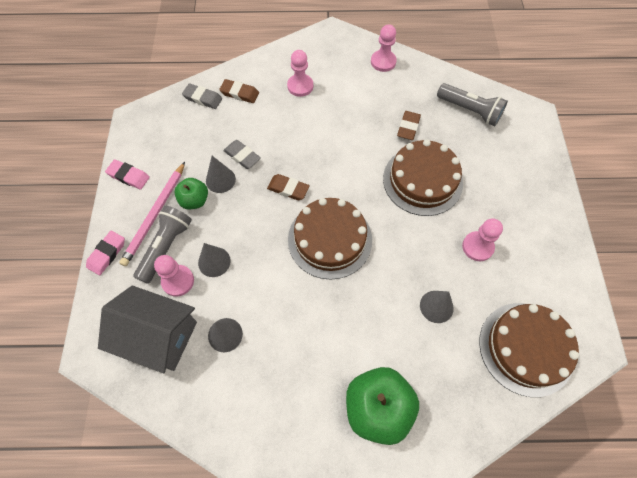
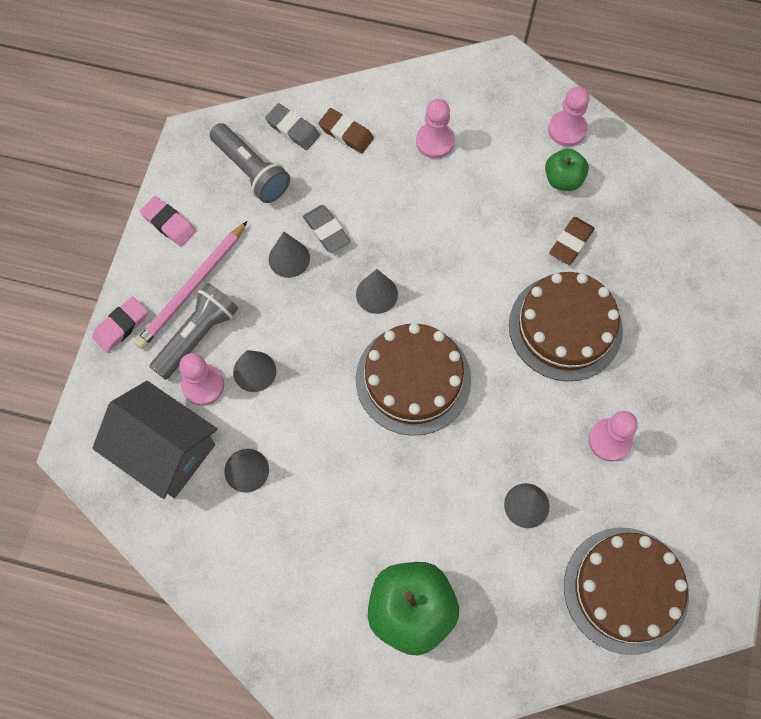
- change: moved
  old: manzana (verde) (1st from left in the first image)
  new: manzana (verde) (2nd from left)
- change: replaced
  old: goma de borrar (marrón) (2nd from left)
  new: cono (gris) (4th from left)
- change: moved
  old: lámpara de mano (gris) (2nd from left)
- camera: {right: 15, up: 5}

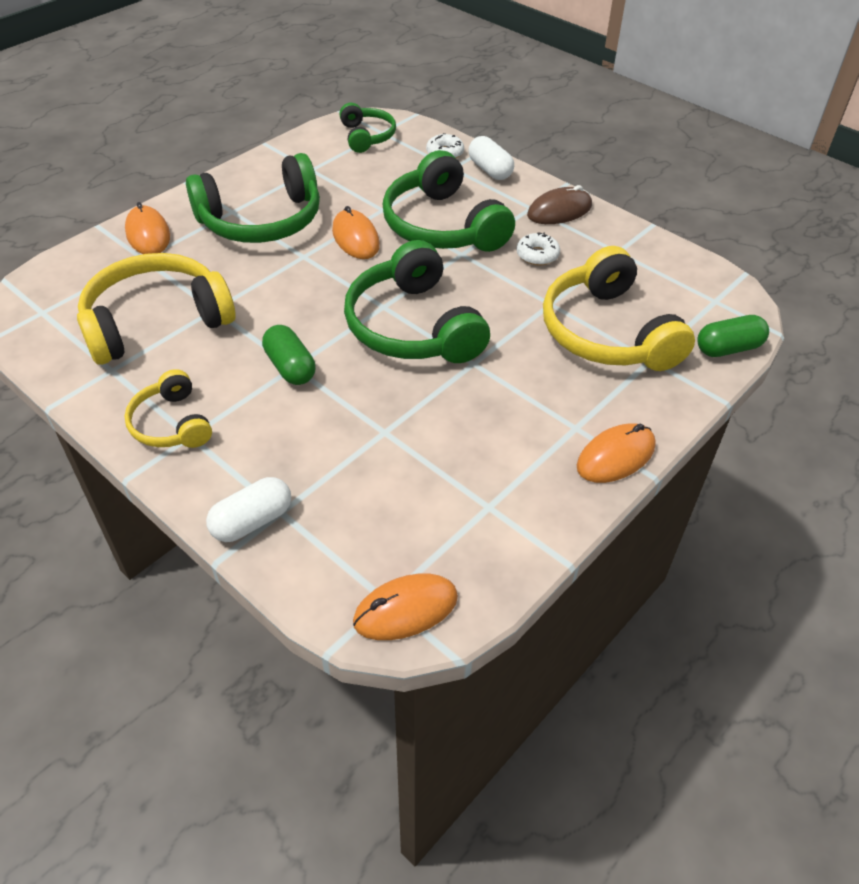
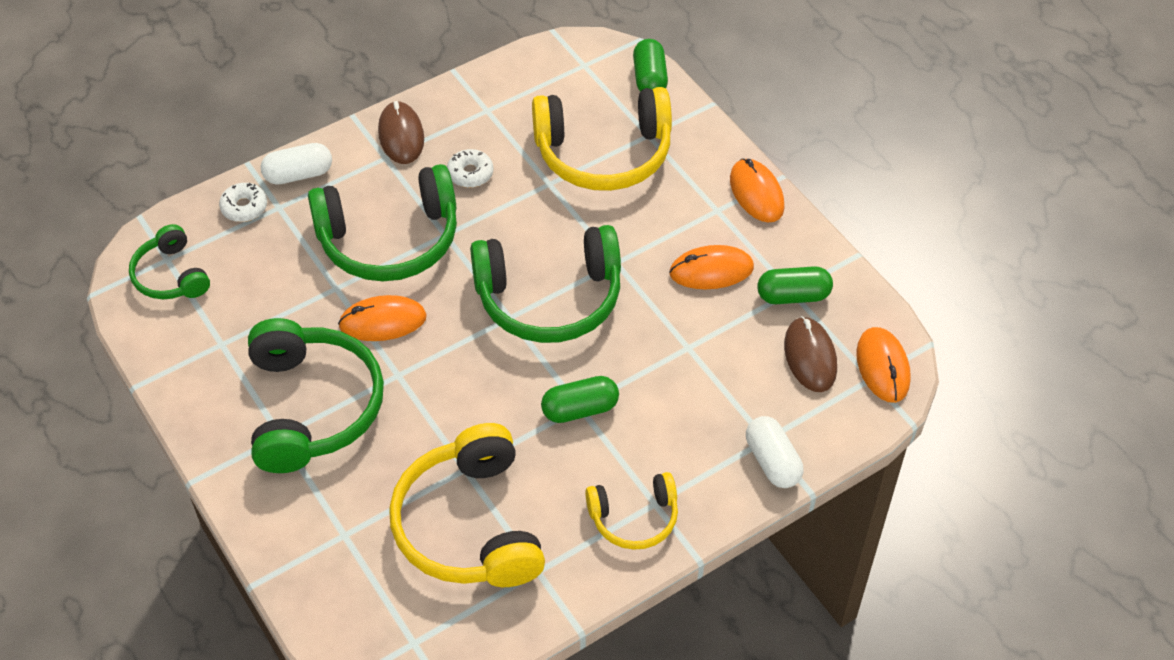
- change: moved
  old: ratón (naranja) (1st from left in the first image)
  new: ratón (naranja) (2nd from left)
- change: turned
  old: auriculares (verde) (2nd from left in the first image)
  degrees: -120
- change: added
  new: cápsula (verde) (3rd from left)
- change: added
  new: ratón (marrón) (2nd from left)
- camera: {right: -75, up: 5}

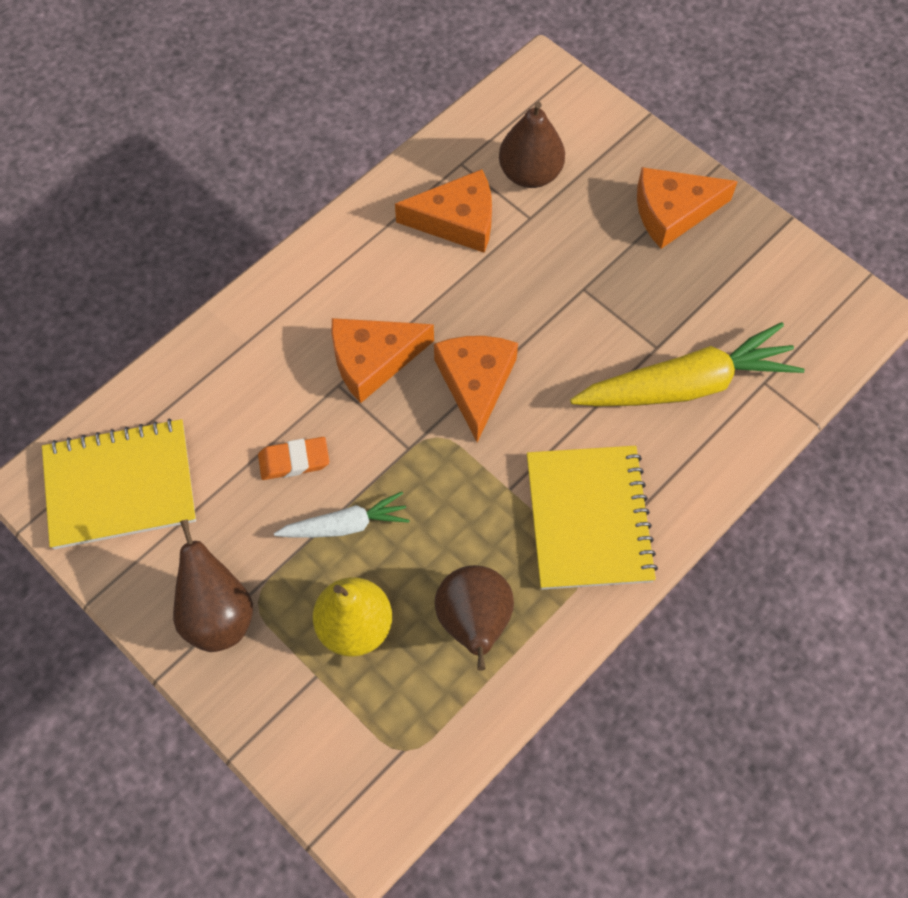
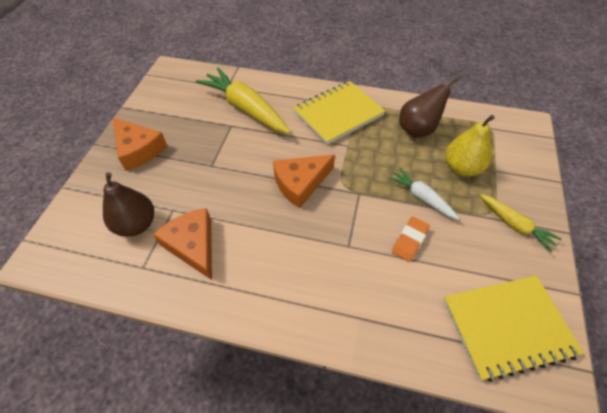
- change: turned
  old: cuaderno (amarillo) (1st from left in the first image)
  degrees: -60
- change: replaced
  old: pera (marrón) (1st from left)
  new: zanahoria (amarillo) (2nd from left)
- change: turned
  old: goma de borrar (naranja)
  degrees: 75
- change: removed
  old: queso (naranja) (1st from left)
- camera: {right: -120, up: -10}

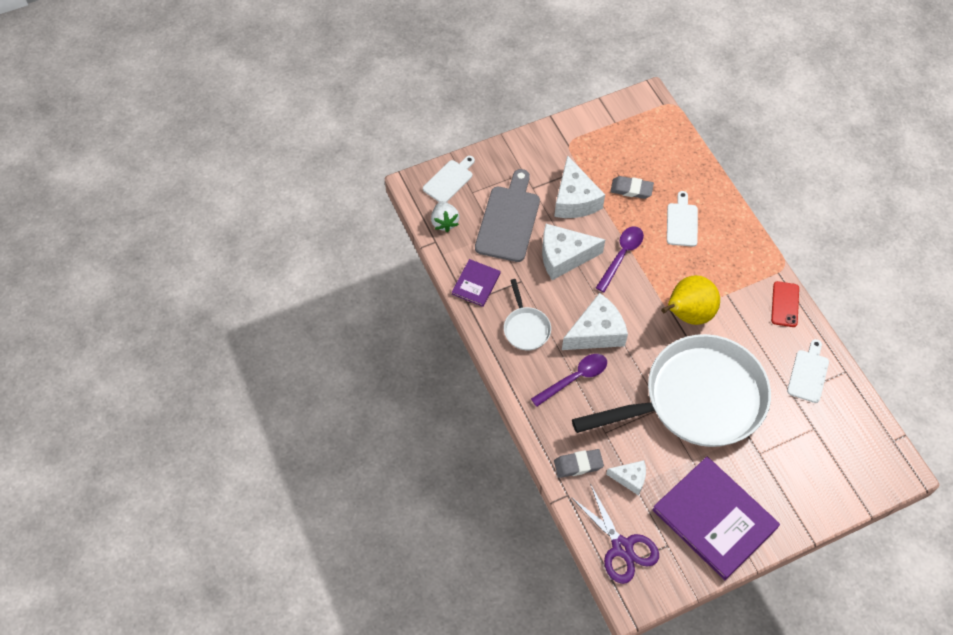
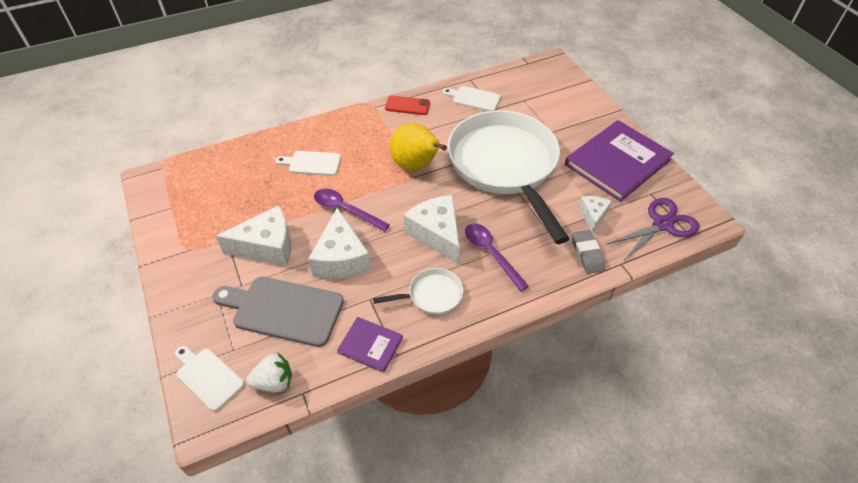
- change: removed
  old: goma de borrar (gris) (2nd from left)
- camera: {right: -90, up: -10}

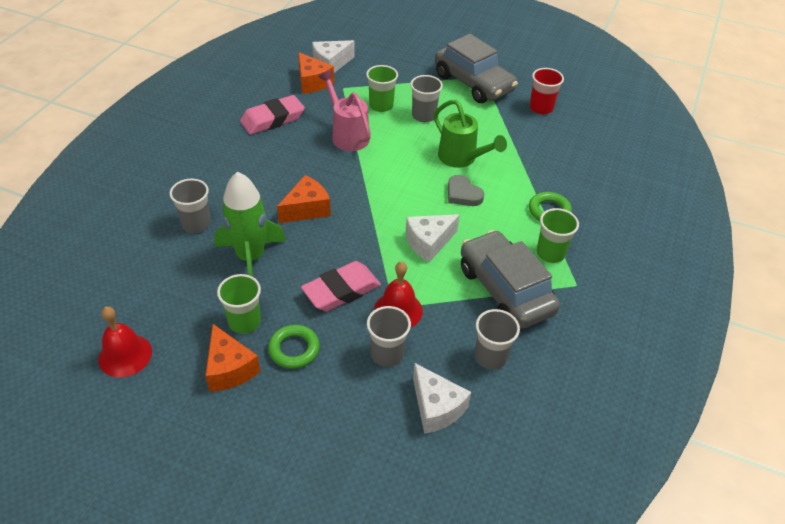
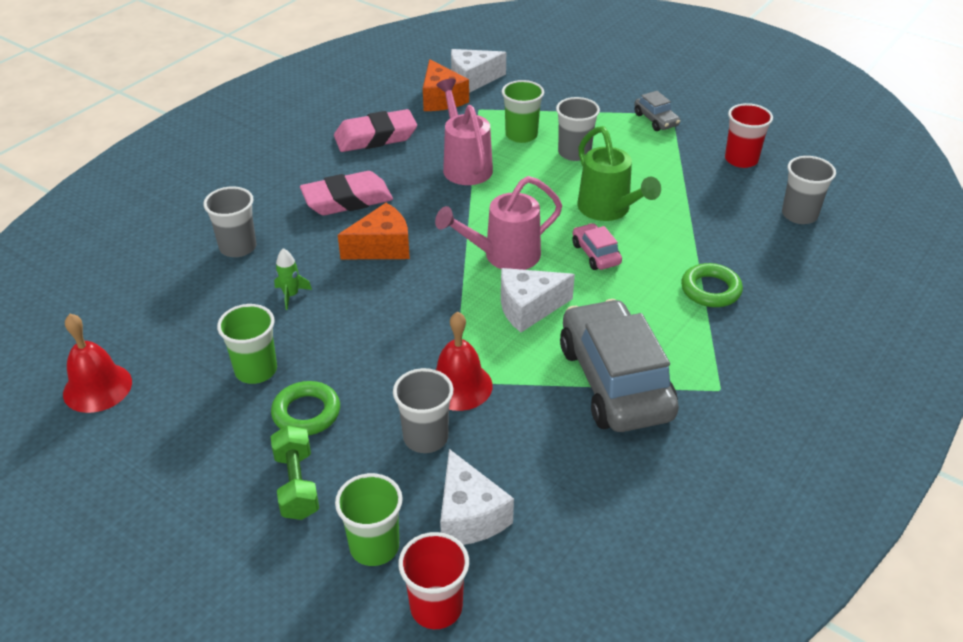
- change: removed
  old: queso (naranja) (1st from left)
- change: resized
  old: cohete (verde)
  factor: 0.41
- change: moved
  old: goma de borrar (rosa) (2nd from left in the first image)
  new: goma de borrar (rosa) (1st from left)
- change: resized
  old: coche (gris) (1st from left in the first image)
  factor: 0.45
- change: replaced
  old: corazón (gris)
  new: coche (rosa)
- change: moved
  old: vaso (gris) (4th from left)
- change: moved
  old: vaso (verde) (3rd from left in the first image)
  new: vaso (verde) (2nd from left)
- change: added
  new: mancuerna (verde)
- change: added
  new: vaso (rojo) (1st from left)
- change: added
  new: regadera (rosa) (2nd from left)
- camera: {right: 15, up: -5}

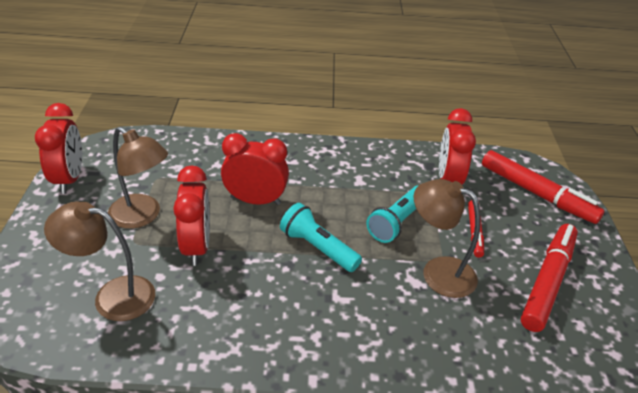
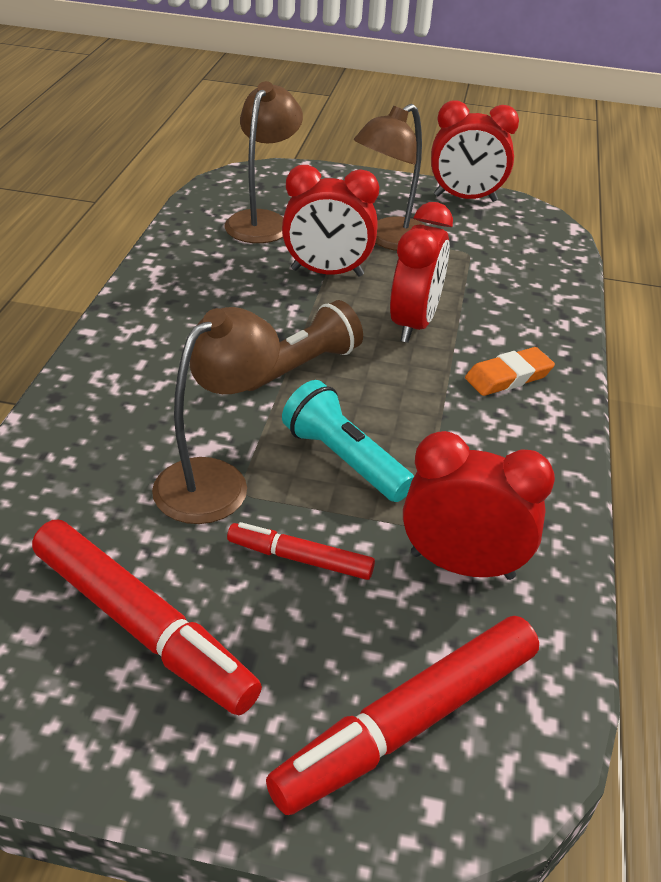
- change: recoloured
  old: lámpara de mano (turquesa) (1st from left)
  new: lámpara de mano (marrón)
- change: added
  new: goma de borrar (naranja)
- camera: {right: 100, up: 0}

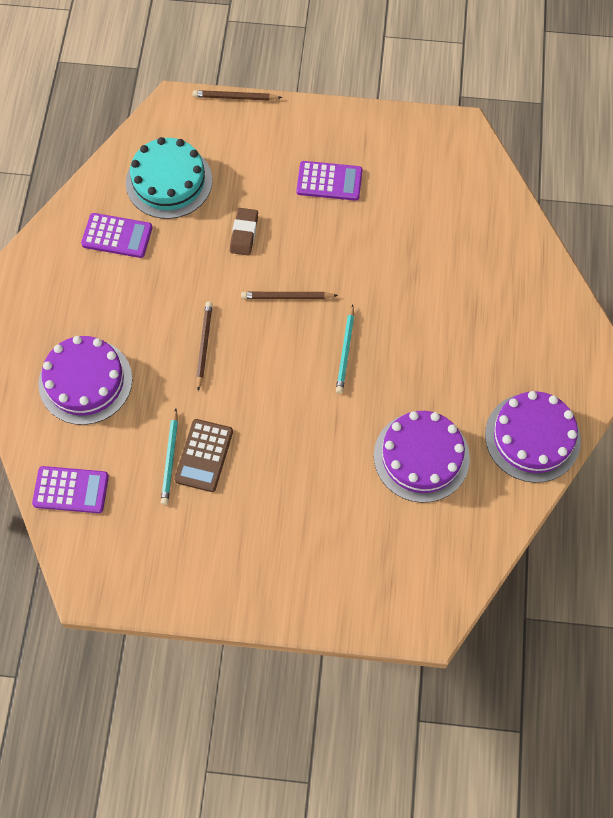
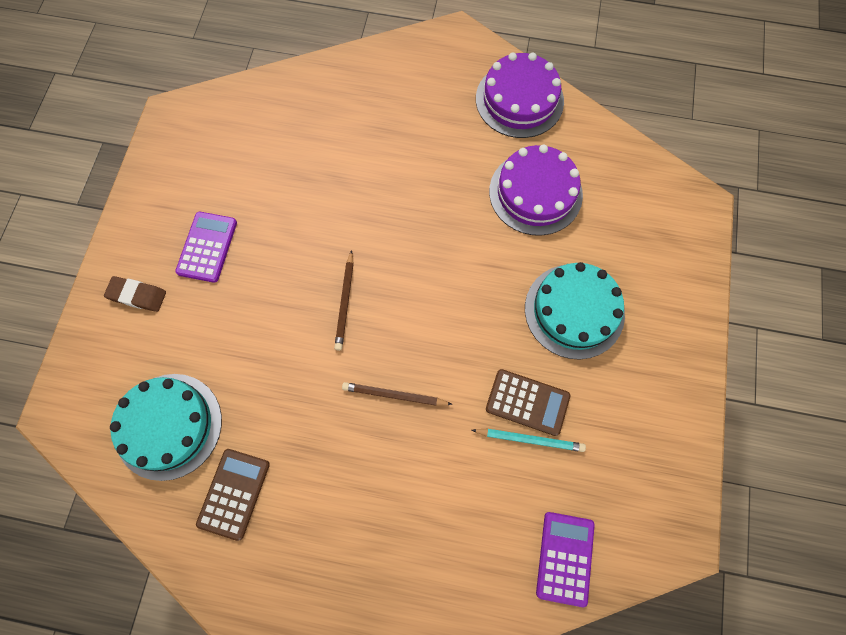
- change: removed
  old: tarta (morado) (1st from left)
- change: recoloured
  old: calculadora (morado) (2nd from left)
  new: calculadora (marrón) (1st from left)
- change: removed
  old: lápiz (marrón) (2nd from left)
- change: moved
  old: goma de borrar (marrón)
- change: removed
  old: lápiz (turquesa) (2nd from left)
- change: added
  new: tarta (turquesa) (2nd from left)
- camera: {right: -85, up: 5}

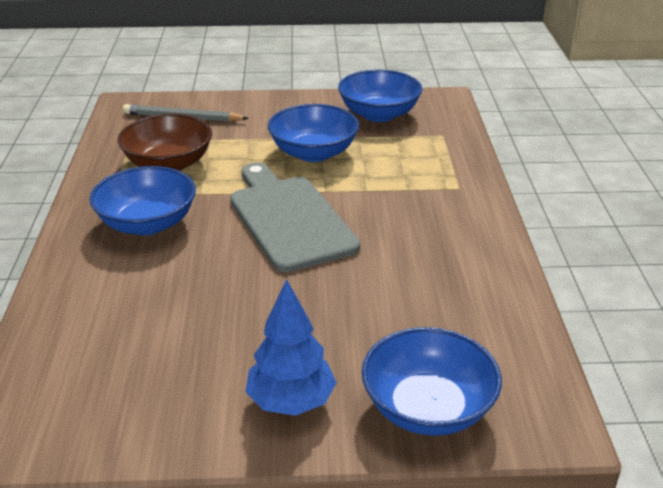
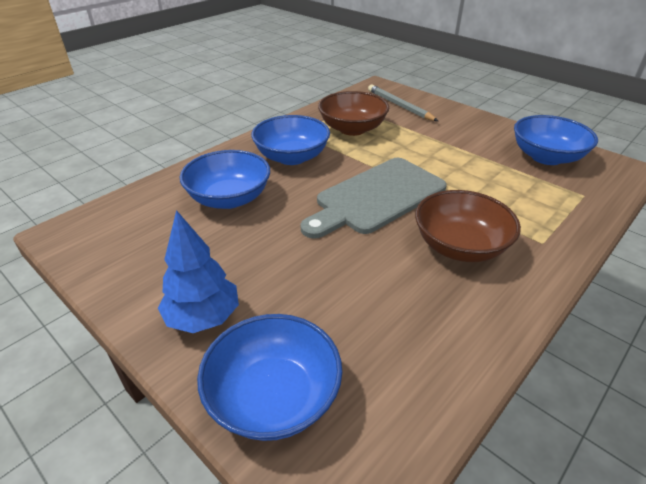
- change: turned
  old: tabla de cortar (gris)
  degrees: -150
- change: moved
  old: cuenco (azul) (2nd from left in the first image)
  new: cuenco (azul) (1st from left)
- change: added
  new: cuenco (marrón) (2nd from left)
- camera: {right: 45, up: 5}

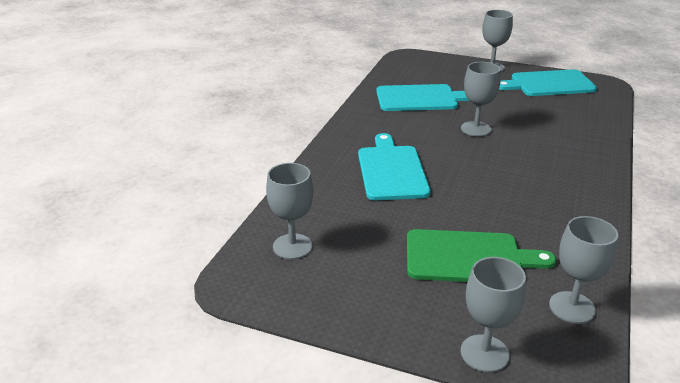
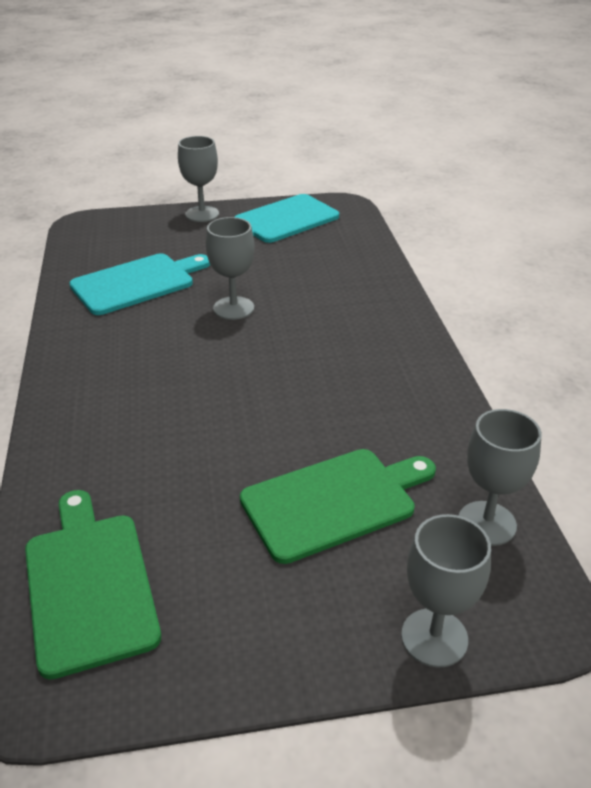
- change: replaced
  old: copa (gris) (1st from left)
  new: tabla de cortar (verde) (1st from left)
- change: removed
  old: tabla de cortar (turquesa) (1st from left)
- camera: {right: -30, up: 5}

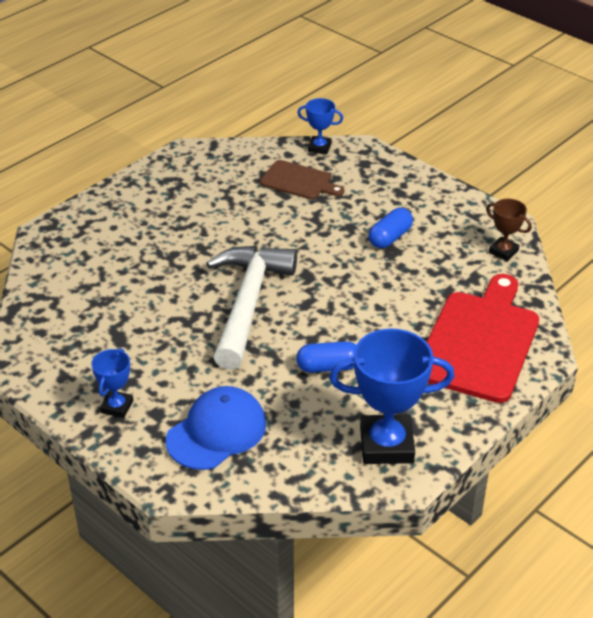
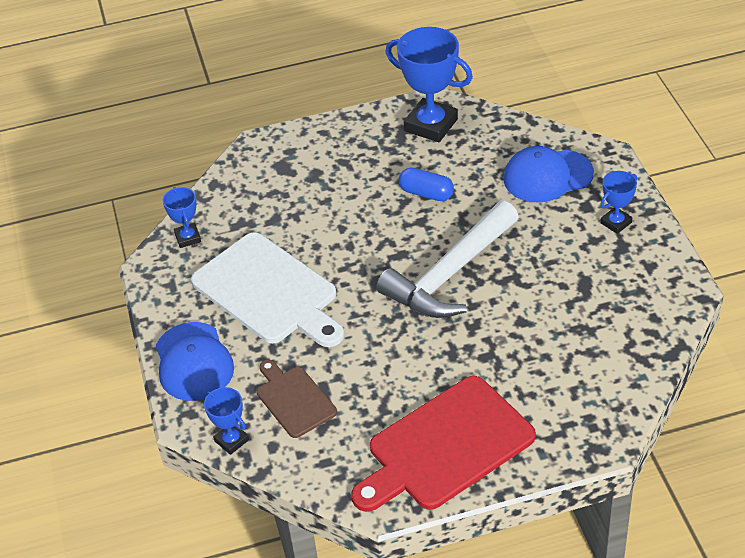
- change: replaced
  old: cápsula (azul) (2nd from left)
  new: tabla de cortar (blanco)
- change: moved
  old: tabla de cortar (rojo)
- change: recoloured
  old: trofeo (marrón)
  new: trofeo (azul) (1st from left)
- change: added
  new: gorra (azul) (1st from left)
- camera: {right: -145, up: 5}

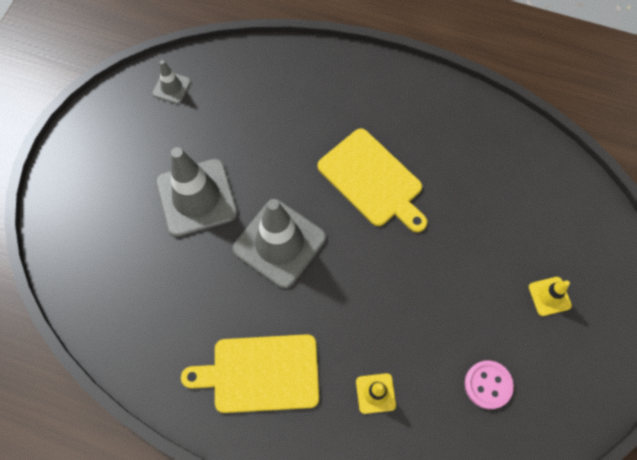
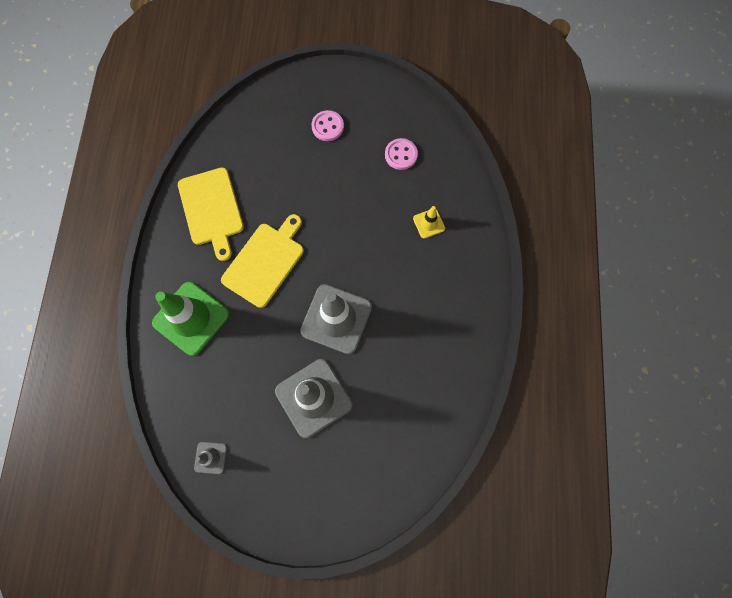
- change: moved
  old: tabla de cortar (amarillo) (1st from left)
- change: replaced
  old: cono de tráfico (amarillo) (2nd from left)
  new: botón (rosa) (1st from left)
- change: added
  new: cono de tráfico (verde)
- camera: {right: -105, up: 5}

